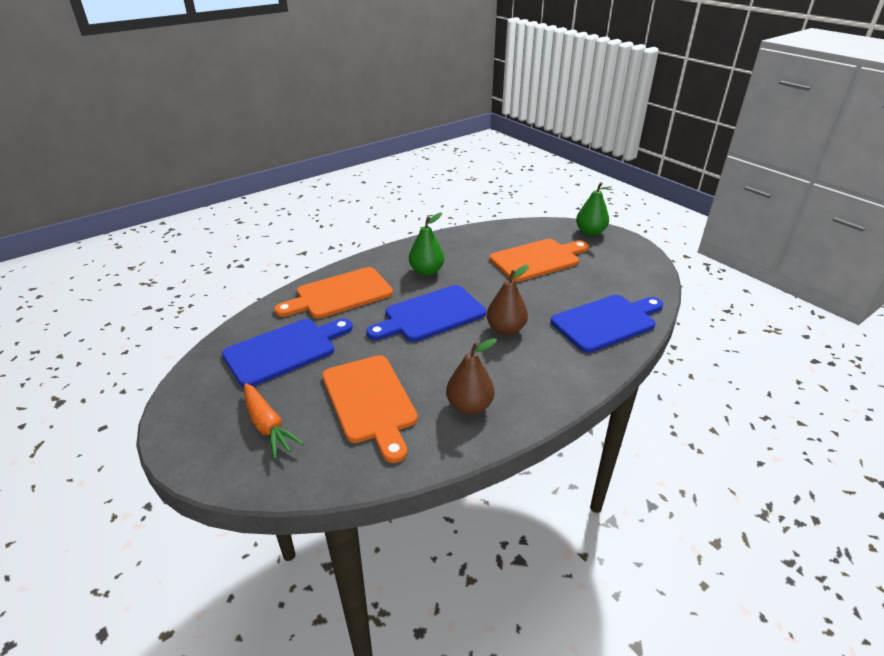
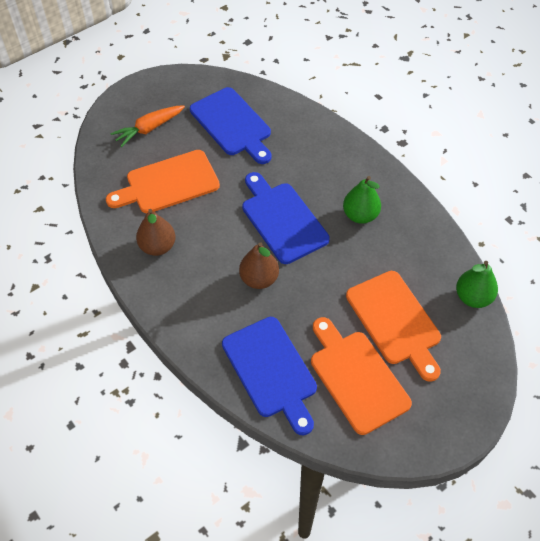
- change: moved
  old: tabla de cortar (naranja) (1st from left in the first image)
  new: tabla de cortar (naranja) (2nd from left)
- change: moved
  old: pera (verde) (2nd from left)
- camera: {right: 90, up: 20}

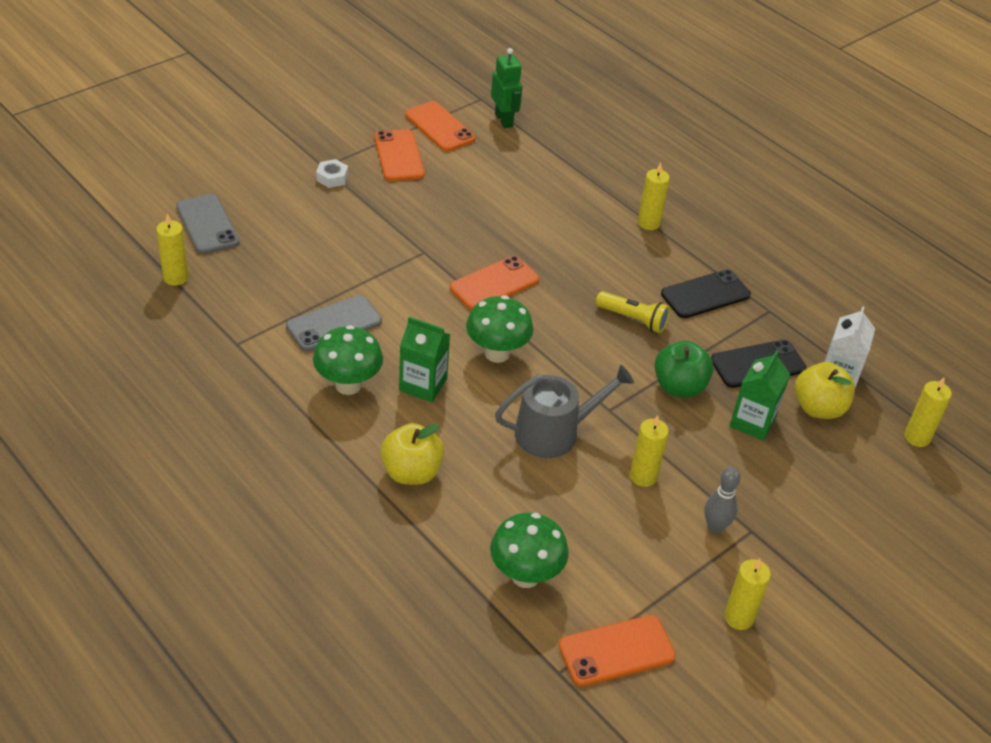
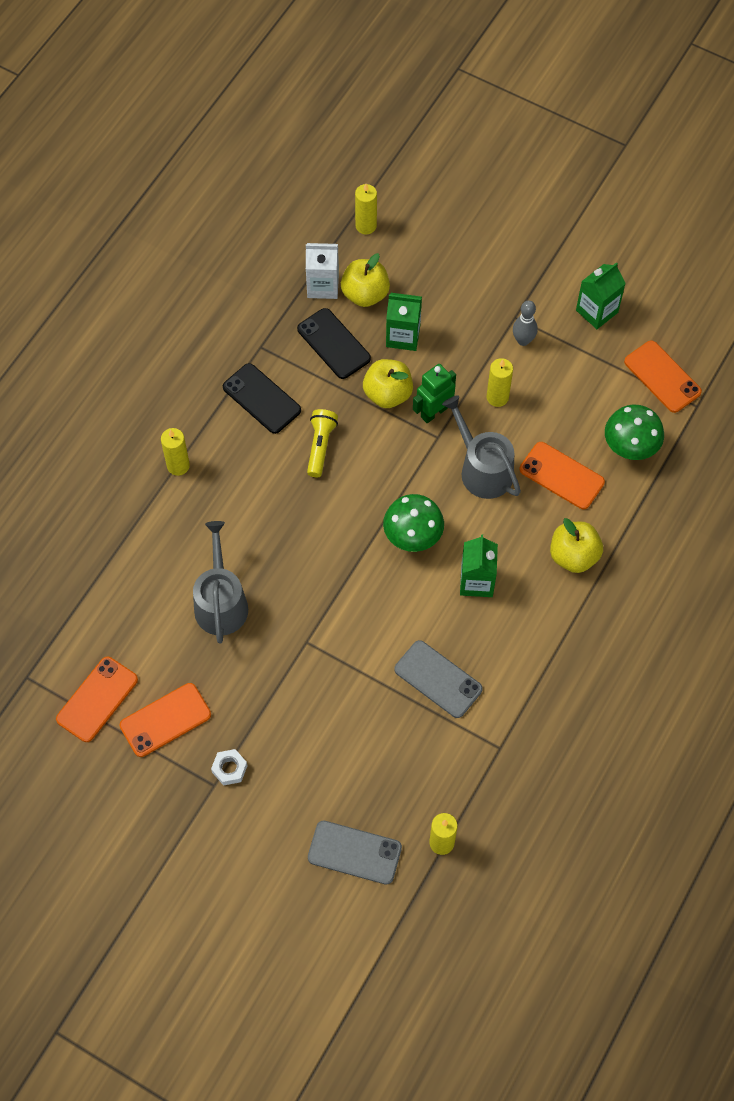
- change: turned
  old: móvil (gris) (1st from left)
  degrees: 60
- change: removed
  old: seta (verde) (1st from left)
- change: moved
  old: móvil (naranja) (3rd from left)
- change: moved
  old: robot (verde)
- change: recoloured
  old: manzana (verde)
  new: manzana (amarillo) (2nd from left)
- change: replaced
  old: vela (amarillo) (4th from left)
  new: cartón de leche (verde) (3rd from left)
- change: added
  new: regadera (gris) (1st from left)
- camera: {right: -105, up: 20}

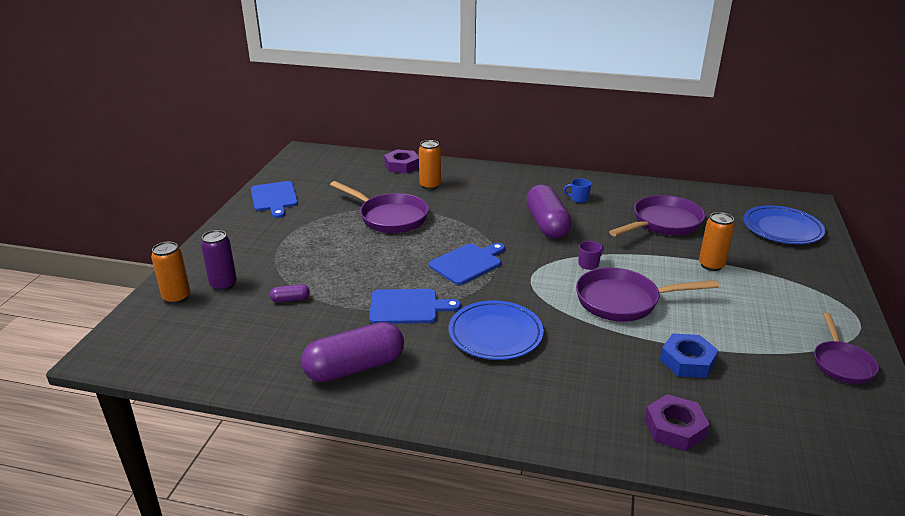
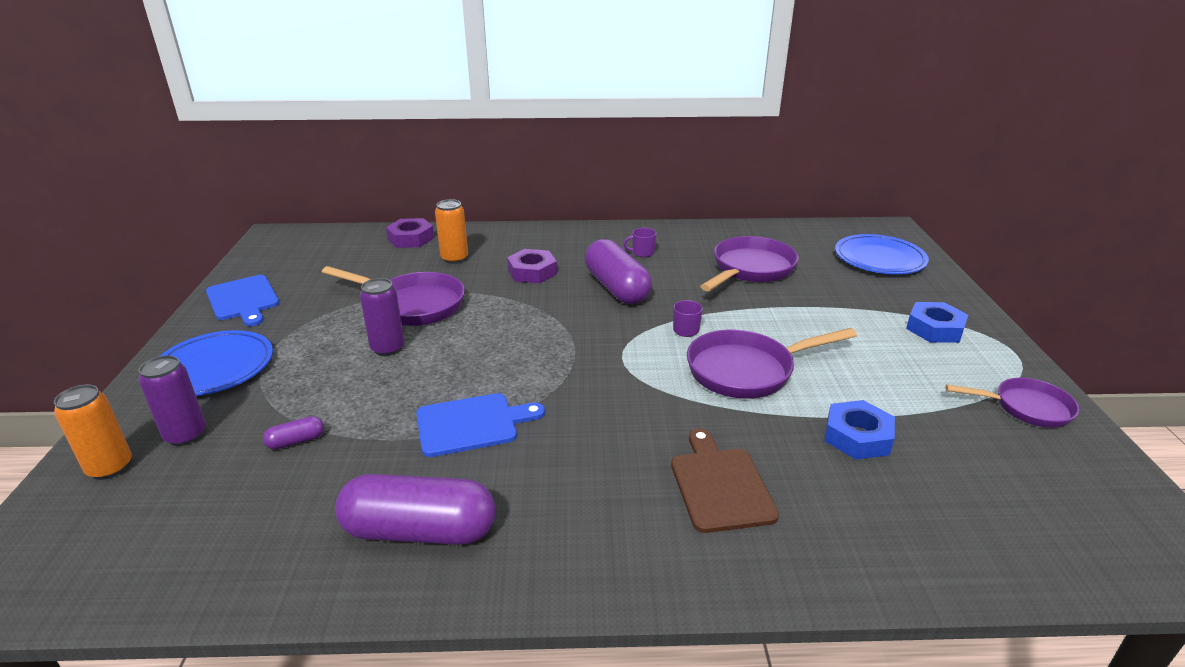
- change: turned
  old: cápsula (morado) (2nd from left)
  degrees: 45
- change: removed
  old: tabla de cortar (azul) (3rd from left)
- change: moved
  old: plato (azul) (1st from left)
- change: recoloured
  old: taza (azul)
  new: taza (morado) (1st from left)
- change: moved
  old: tuerca (morado) (2nd from left)
- change: removed
  old: lata (naranja) (3rd from left)
- change: turned
  old: sartén (morado) (4th from left)
  degrees: -75
- change: added
  new: lata (morado) (2nd from left)
- change: added
  new: tabla de cortar (marrón)
- change: added
  new: tuerca (azul) (2nd from left)
- camera: {right: -15, up: 0}

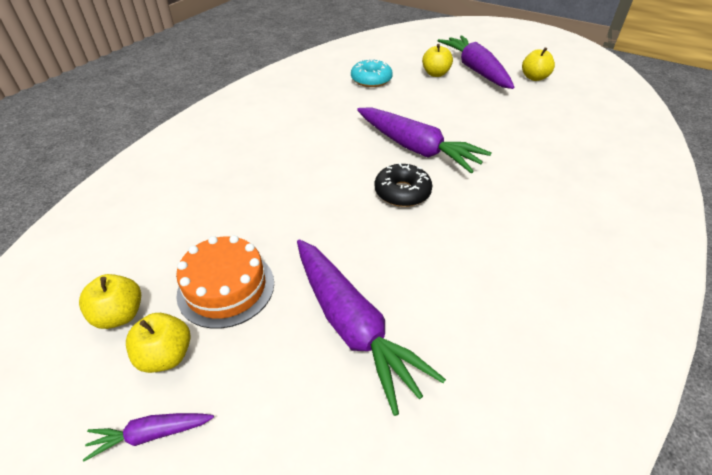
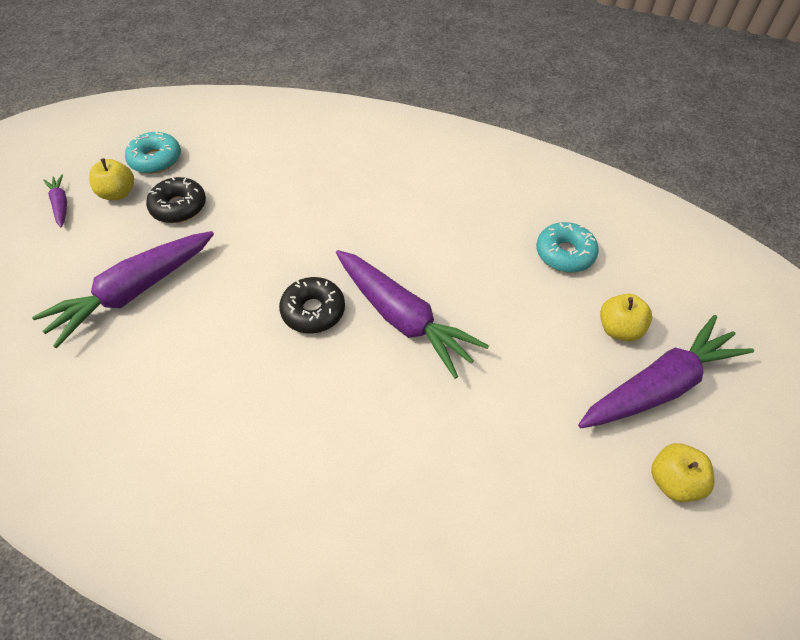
- change: replaced
  old: manzana (amarillo) (1st from left)
  new: rosquilla (turquesa) (1st from left)
- change: replaced
  old: tarta (naranja)
  new: rosquilla (negro) (1st from left)
- change: turned
  old: zanahoria (morado) (3rd from left)
  degrees: -75
- camera: {right: 80, up: 10}

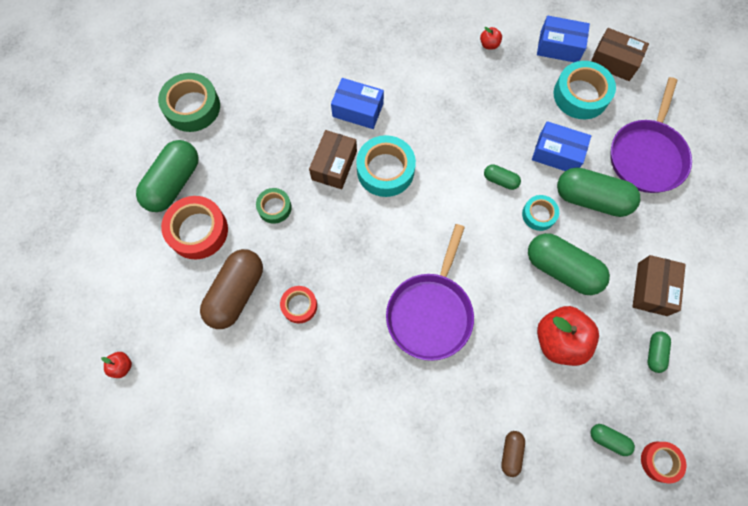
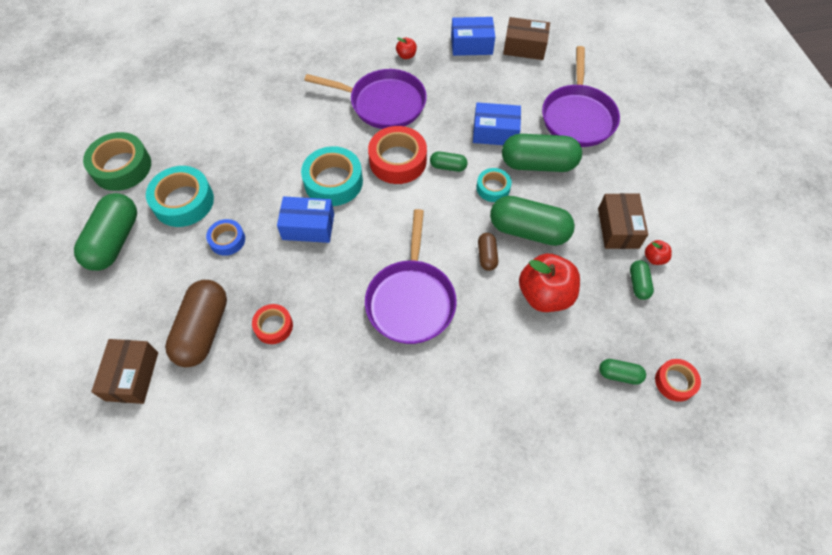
- change: moved
  old: manzana (rojo) (1st from left in the first image)
  new: manzana (rojo) (3rd from left)
- change: moved
  old: cinta adhesiva (rojo) (1st from left in the first image)
  new: cinta adhesiva (rojo) (2nd from left)
- change: recoloured
  old: cinta adhesiva (verde) (2nd from left)
  new: cinta adhesiva (azul)
- change: moved
  old: caja (marrón) (1st from left)
- change: moved
  old: caja (azul) (1st from left)
- change: moved
  old: cápsula (marrón) (2nd from left)
- change: moved
  old: cinta adhesiva (turquesa) (3rd from left in the first image)
  new: cinta adhesiva (turquesa) (1st from left)
- change: added
  new: sartén (morado) (1st from left)
- camera: {right: -15, up: -10}

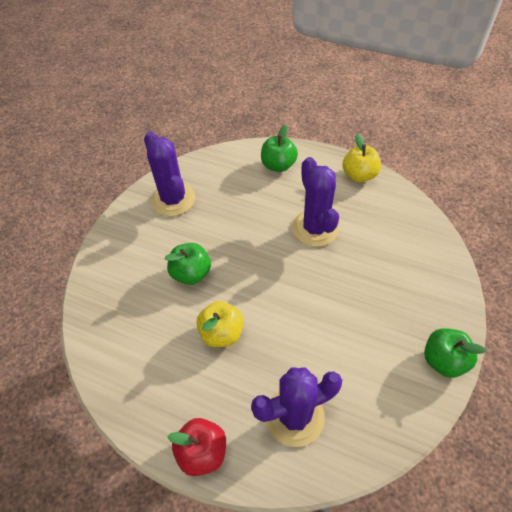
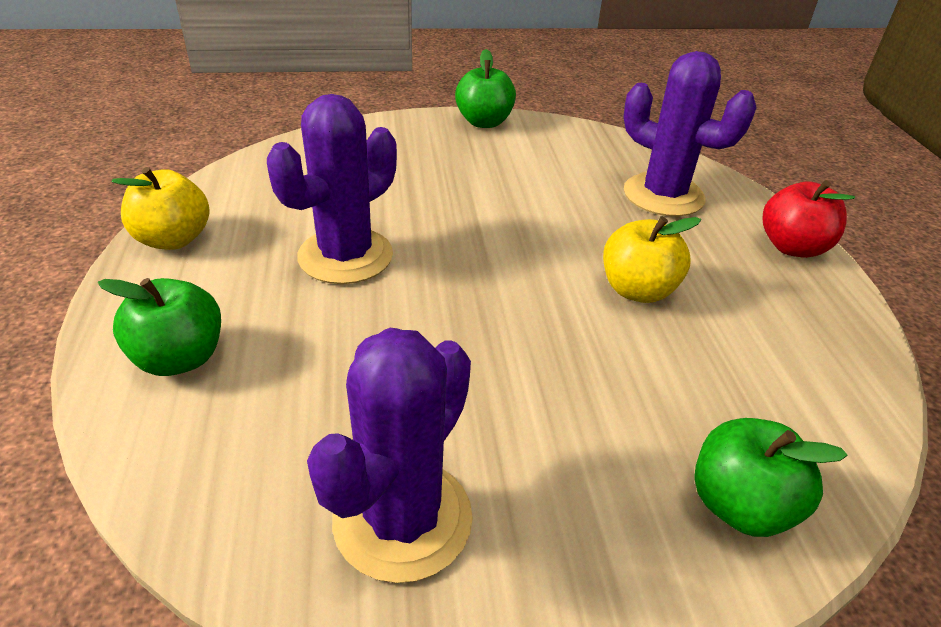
- change: moved
  old: manzana (verde) (1st from left in the first image)
  new: manzana (verde) (3rd from left)
- camera: {right: -125, up: -15}

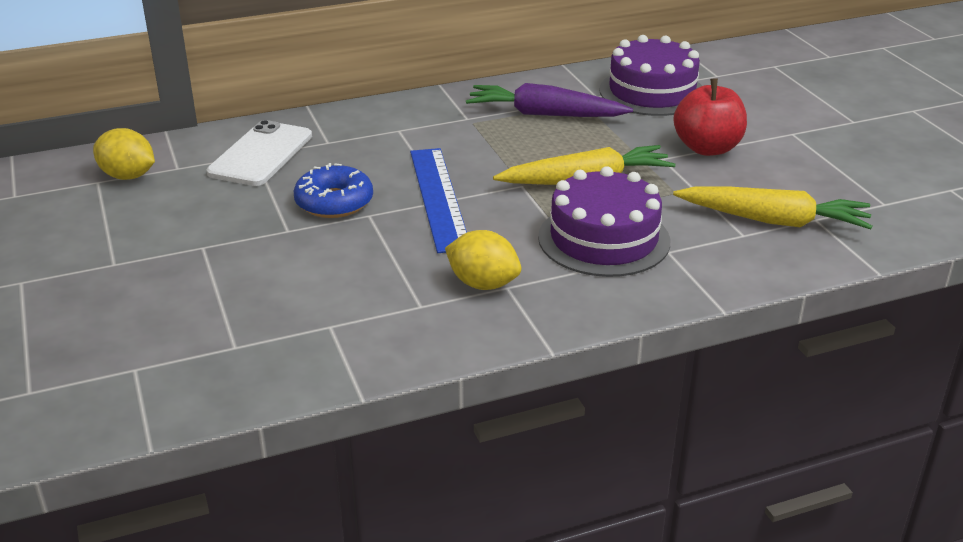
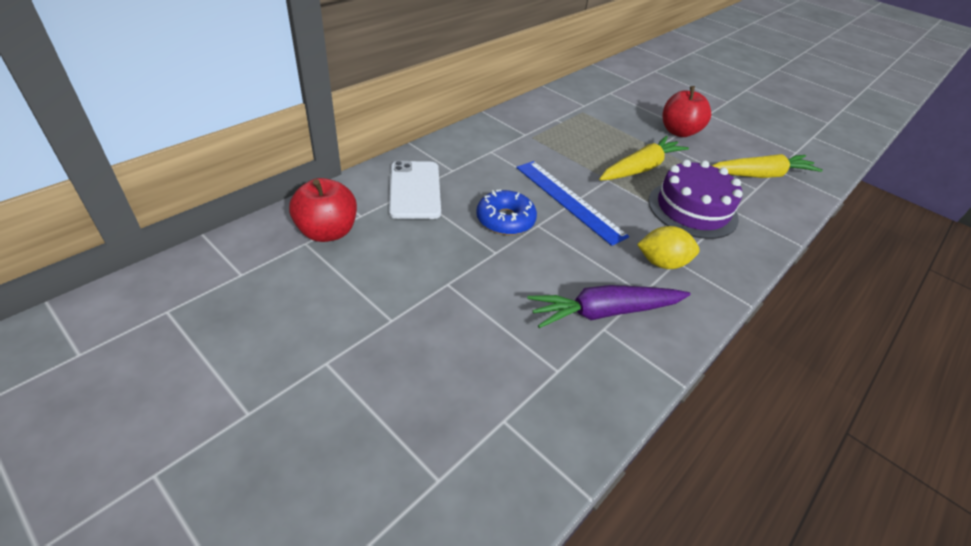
- change: replaced
  old: limón (amarillo) (1st from left)
  new: manzana (rojo) (1st from left)
- change: moved
  old: zanahoria (morado)
- change: removed
  old: tarta (morado) (2nd from left)
- camera: {right: -30, up: 10}

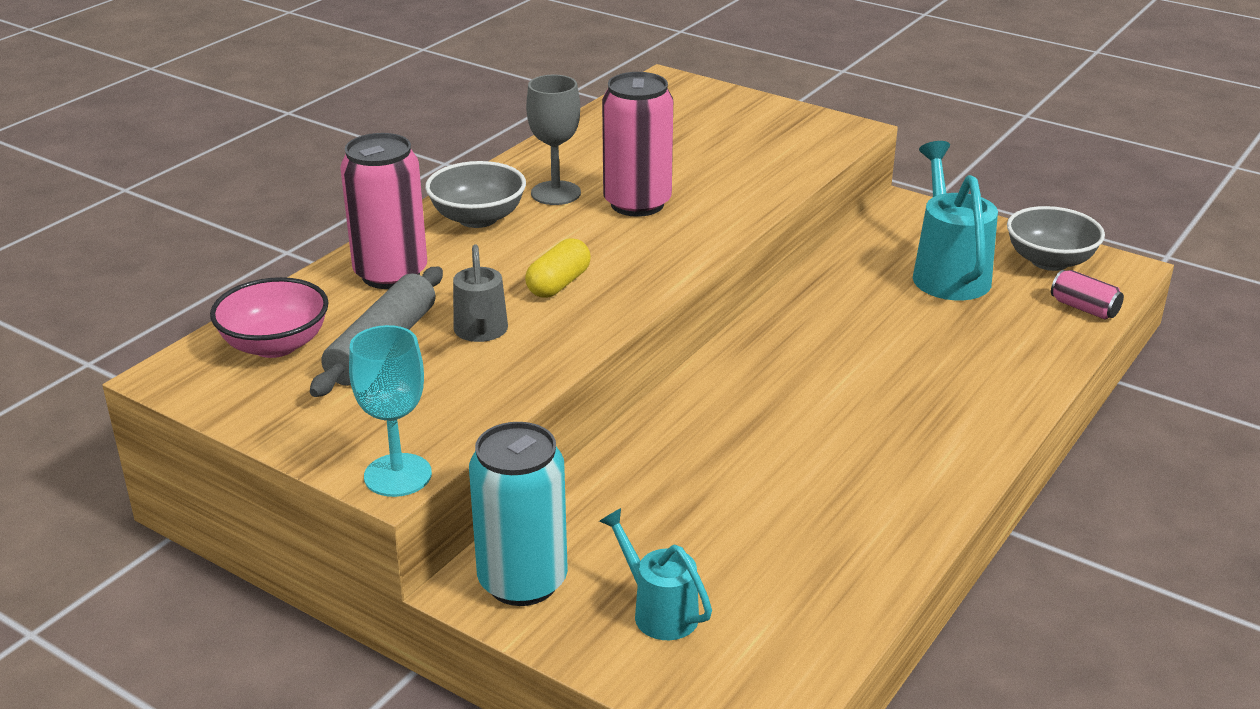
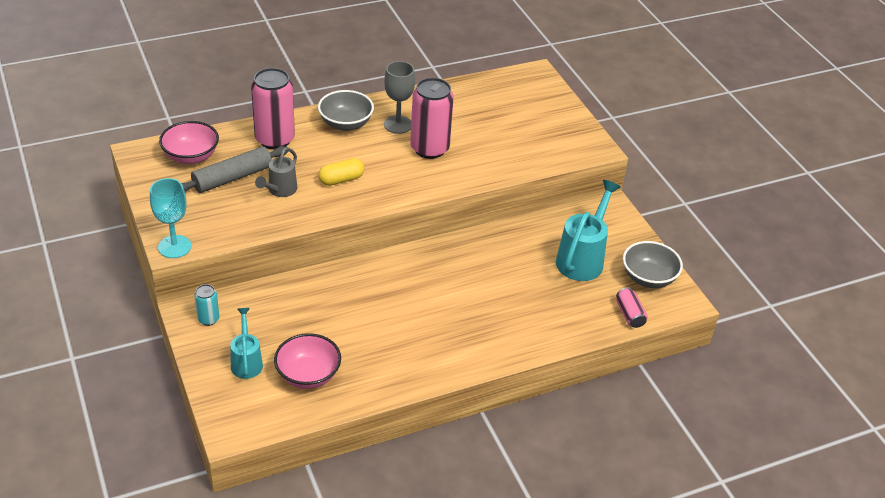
- change: resized
  old: lata (turquesa)
  factor: 0.49
- change: added
  new: cuenco (rosa) (2nd from left)
- camera: {right: 30, up: 10}

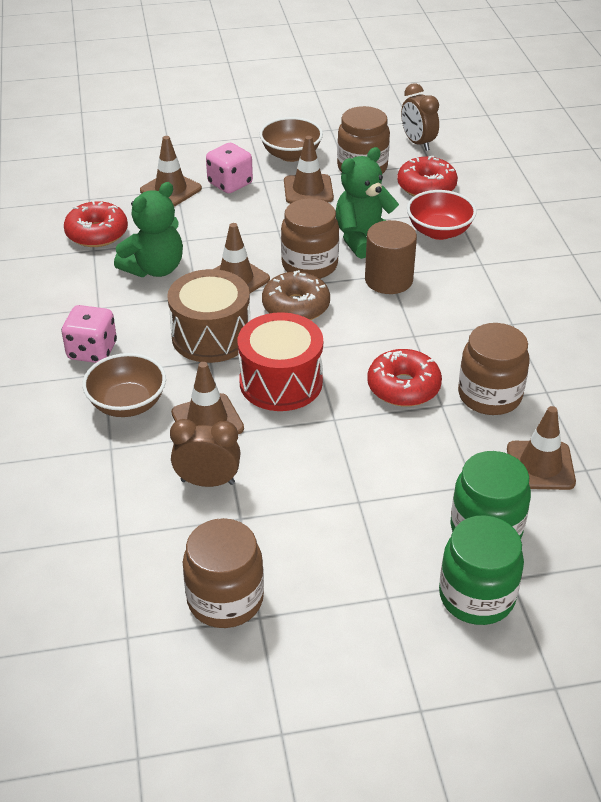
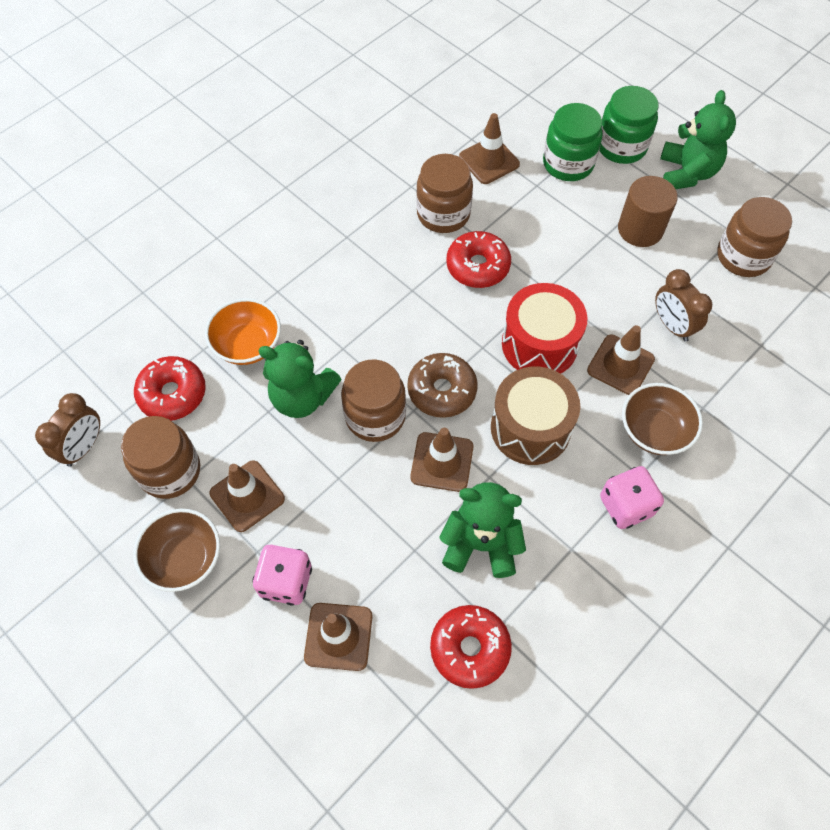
- change: moved
  old: cilindro (marrón)
- change: recoloured
  old: cuenco (rojo)
  new: cuenco (naranja)
- change: added
  new: osito (verde) (3rd from left)
- camera: {right: -125, up: 20}

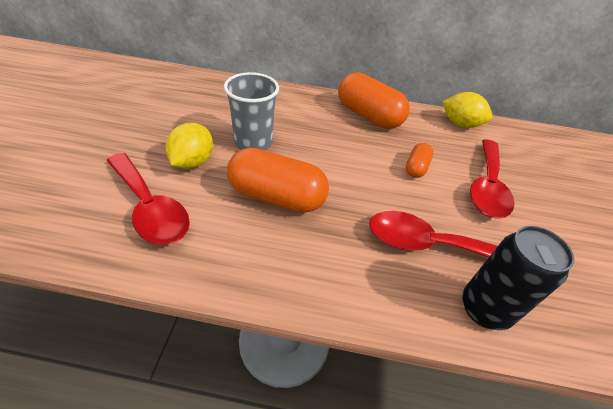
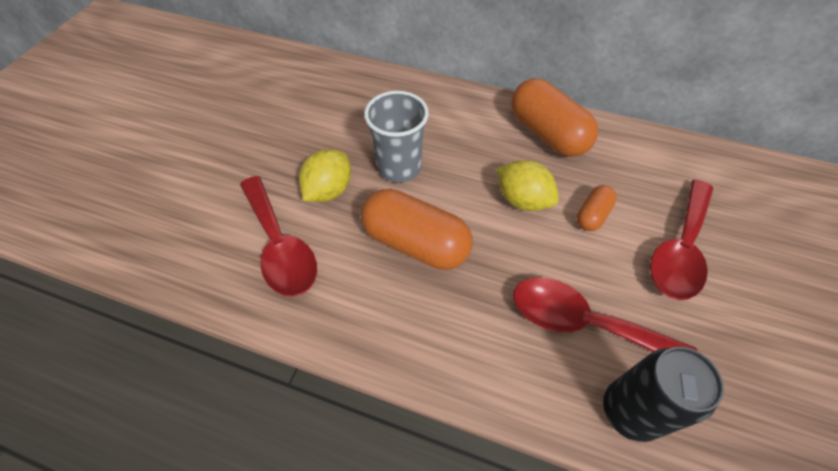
- change: moved
  old: limón (amarillo) (2nd from left)
- camera: {right: 15, up: 10}

